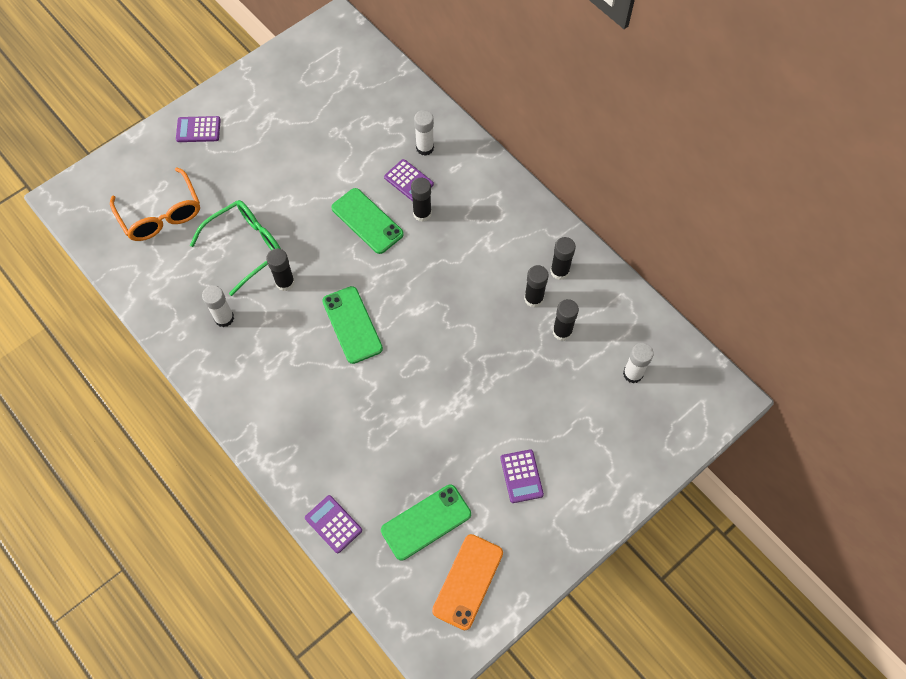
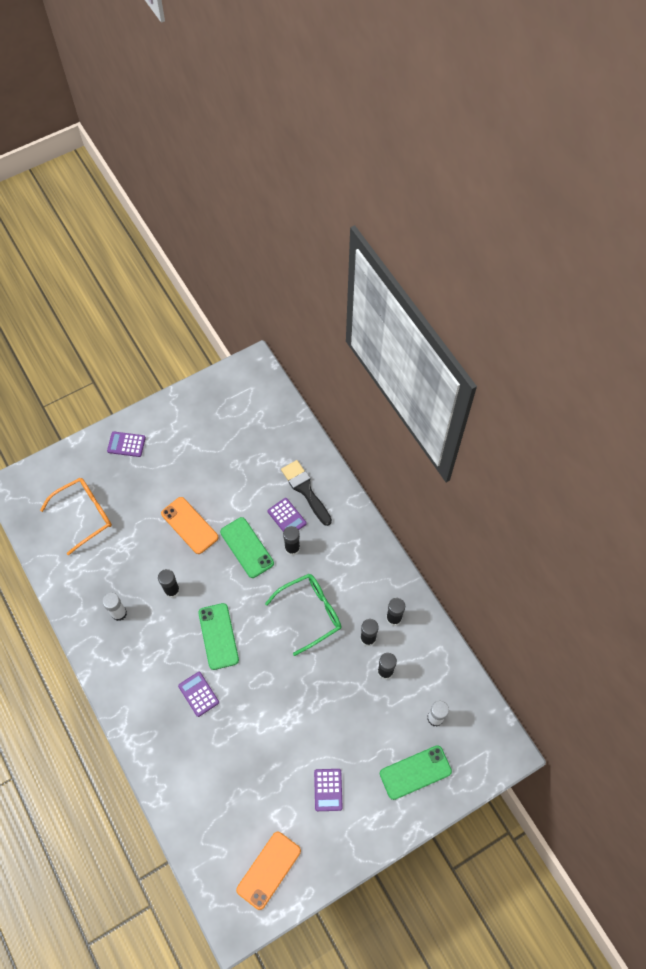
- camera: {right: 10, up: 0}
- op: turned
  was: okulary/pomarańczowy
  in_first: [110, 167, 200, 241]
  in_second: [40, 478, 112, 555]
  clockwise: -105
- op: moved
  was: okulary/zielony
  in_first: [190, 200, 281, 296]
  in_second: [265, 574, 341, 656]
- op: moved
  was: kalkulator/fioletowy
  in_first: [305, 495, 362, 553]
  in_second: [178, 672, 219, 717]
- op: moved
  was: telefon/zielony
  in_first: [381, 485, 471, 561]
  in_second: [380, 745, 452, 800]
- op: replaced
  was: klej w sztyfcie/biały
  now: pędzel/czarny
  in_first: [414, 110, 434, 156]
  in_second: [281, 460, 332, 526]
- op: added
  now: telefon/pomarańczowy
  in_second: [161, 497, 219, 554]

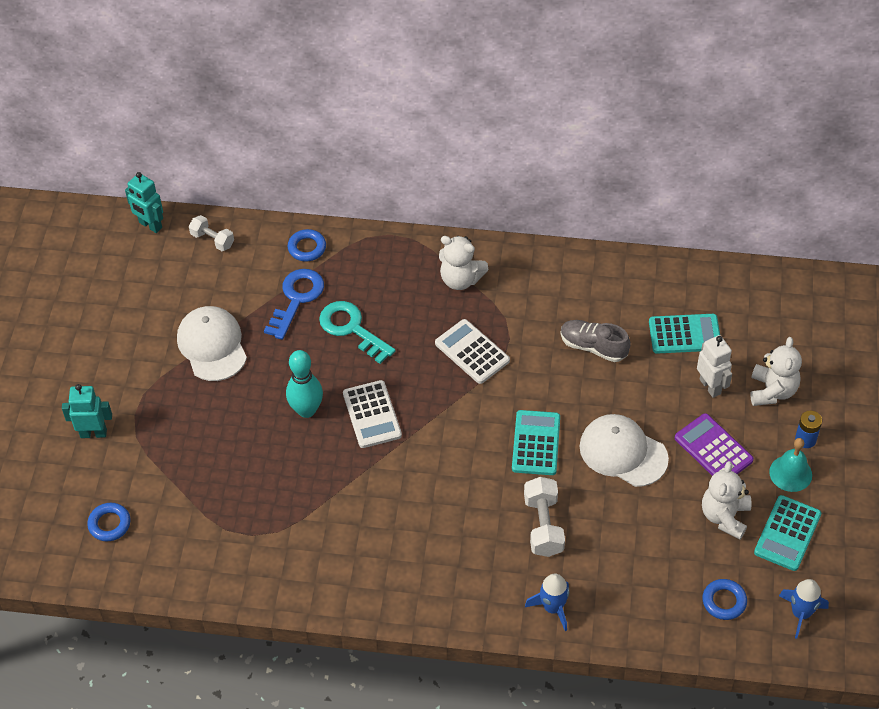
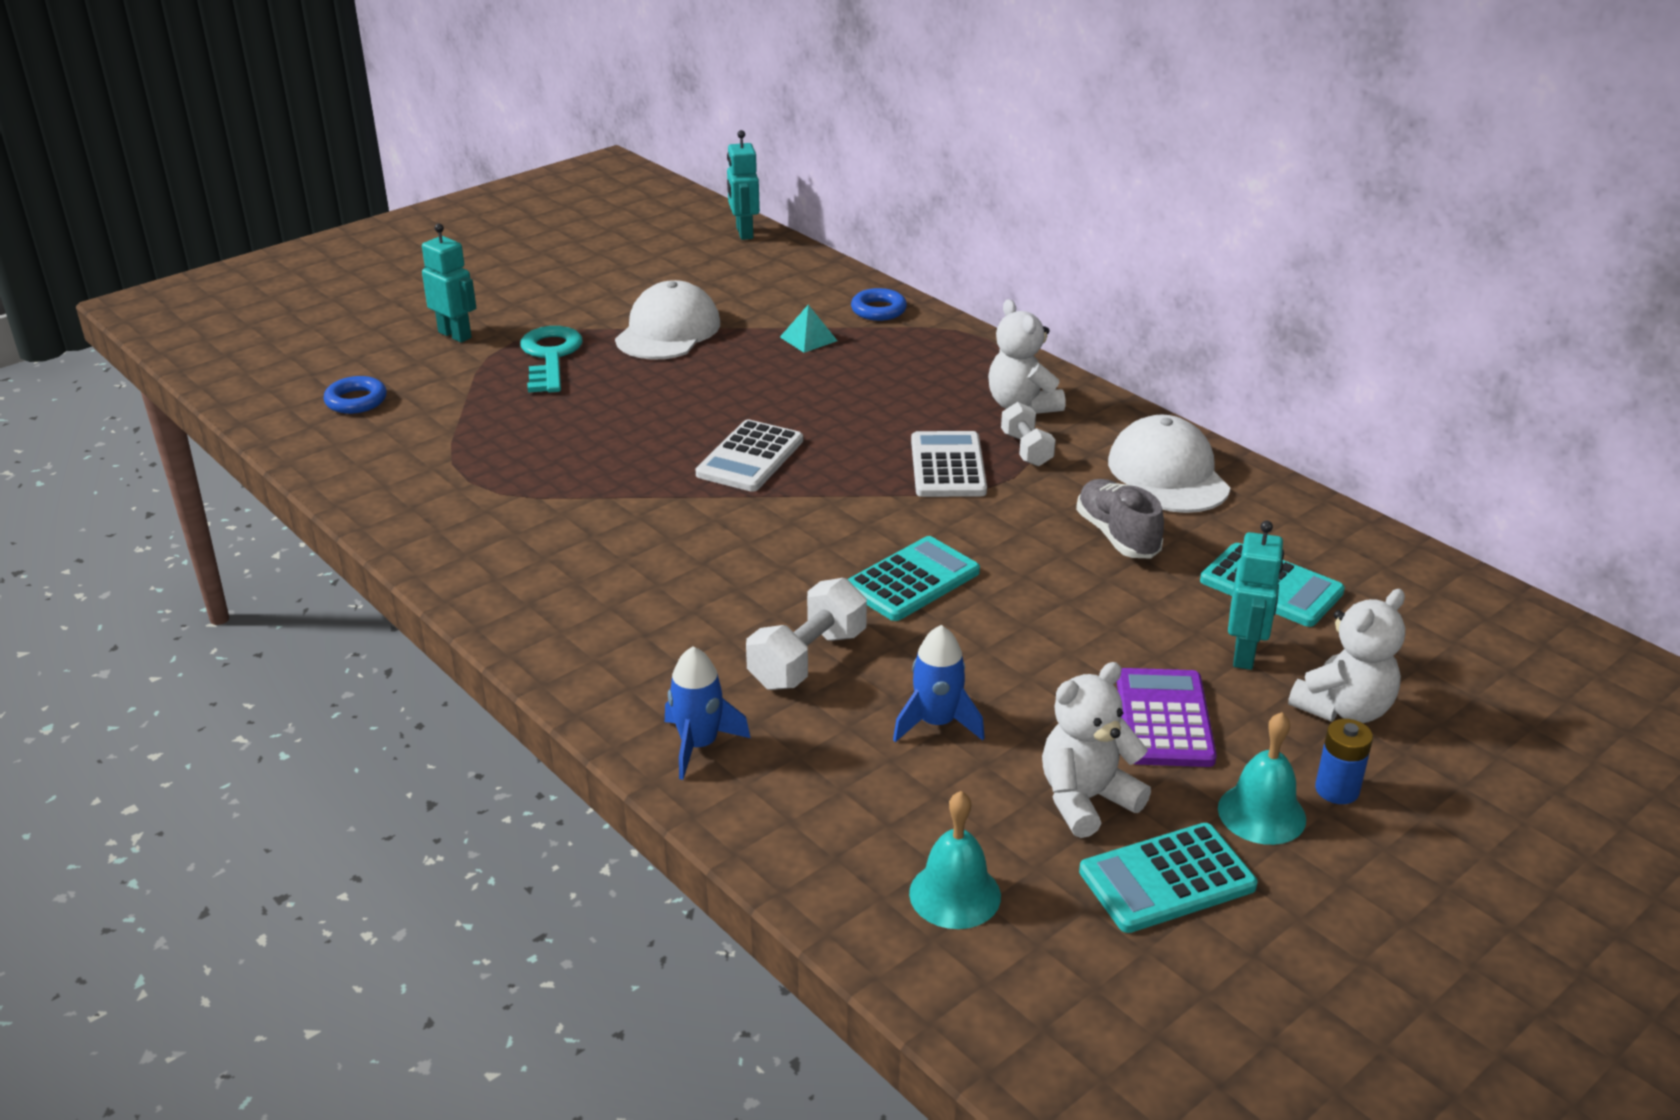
- camera: {right: 40, up: -20}
- op: moved
  was: hantel/biały
  in_first: [189, 215, 234, 251]
  in_second: [1001, 402, 1056, 466]
- op: replaced
  was: klucz/niebieski
  now: piramida/turkusowy
  in_first: [264, 269, 324, 340]
  in_second: [780, 305, 837, 353]
- op: removed
  was: kręgiel/turkusowy
  in_first: [286, 350, 323, 418]
- op: moved
  was: klucz/turkusowy
  in_first: [319, 301, 396, 364]
  in_second: [520, 326, 583, 393]
- op: moved
  was: czapka/biały
  in_first: [580, 414, 669, 487]
  in_second: [1108, 415, 1230, 513]
- op: recoloured
  was: robot/biały
  now: robot/turkusowy
  in_first: [697, 335, 732, 398]
  in_second: [1228, 521, 1284, 670]
- op: replaced
  was: pierścień/niebieski
  now: dzwonek/turkusowy
  in_first: [702, 579, 747, 620]
  in_second: [909, 791, 1001, 929]
- op: moved
  was: rakieta/niebieski
  in_first: [779, 579, 829, 639]
  in_second: [893, 625, 985, 742]

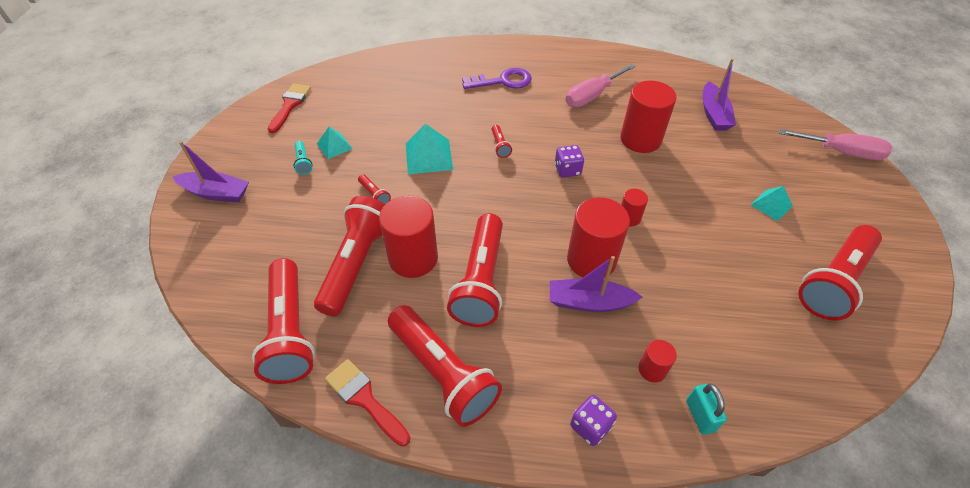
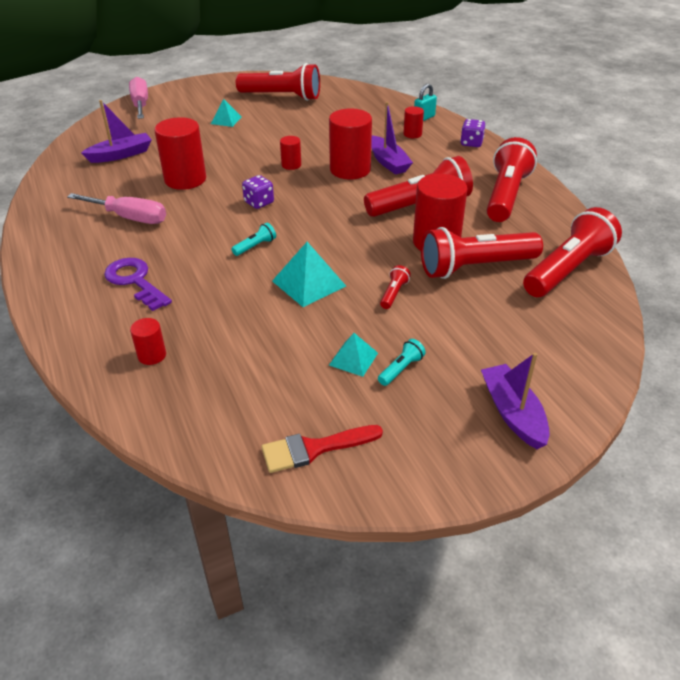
- camera: {right: -120, up: -10}
- op: removed
  was: pędzel/czerwony
  in_first: [325, 359, 410, 447]
- op: recoloured
  was: latarka/czerwony
  now: latarka/turkusowy
  in_first: [492, 125, 512, 158]
  in_second: [231, 223, 276, 256]
- op: added
  now: walec/czerwony
  in_second: [130, 318, 166, 365]

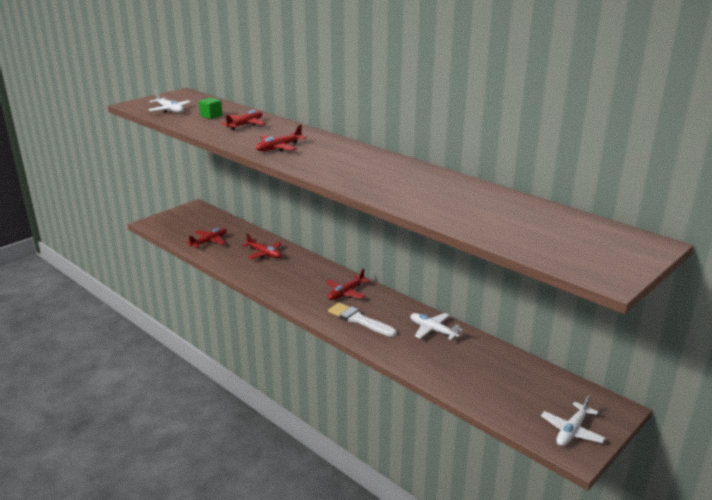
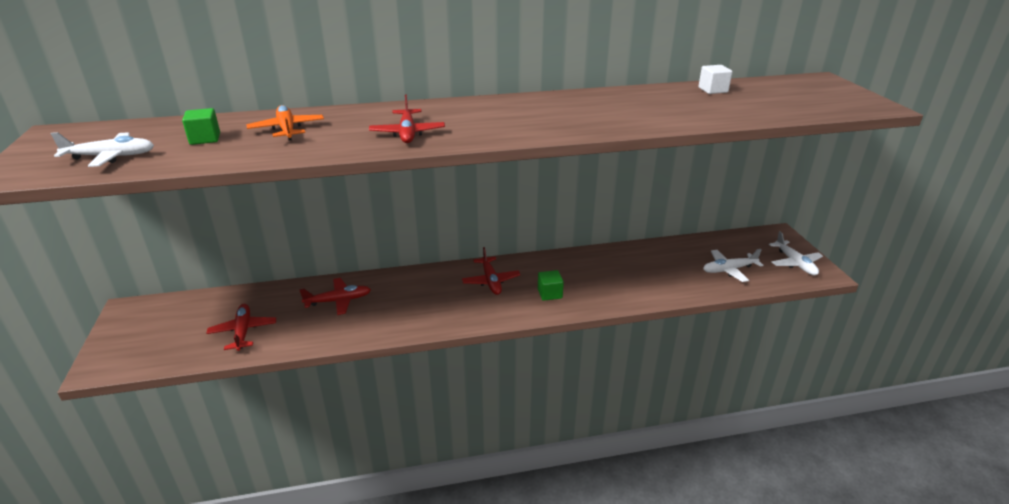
- camera: {right: -55, up: 5}
- op: recoloured
  was: samolot/czerwony
  now: samolot/pomarańczowy
  in_first: [221, 110, 266, 130]
  in_second: [247, 105, 324, 141]
- op: replaced
  was: pędzel/biały
  now: sześcian/zielony
  in_first: [328, 302, 397, 337]
  in_second: [538, 270, 564, 301]
- op: moved
  was: samolot/biały
  in_first: [410, 313, 463, 340]
  in_second: [703, 249, 763, 282]
- op: added
  now: sześcian/biały
  in_second: [699, 65, 732, 94]

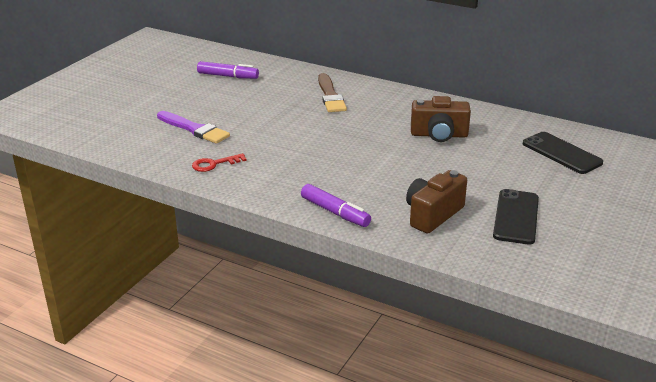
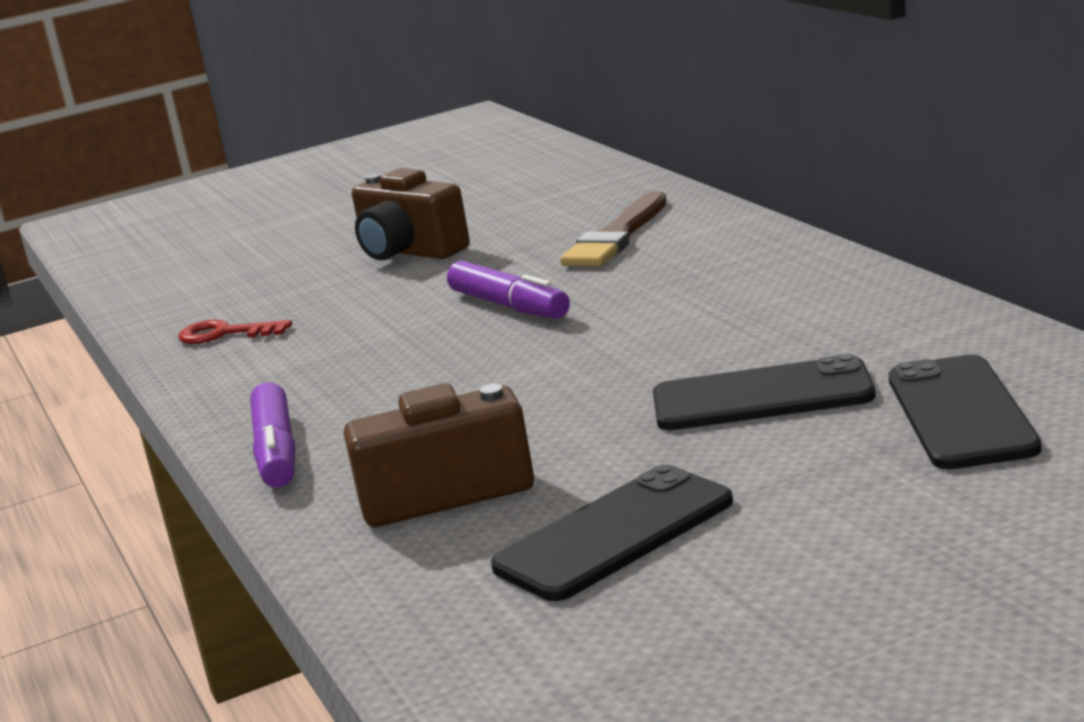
- camera: {right: 40, up: -10}
- op: removed
  was: pędzel/fioletowy
  in_first: [157, 111, 230, 144]
- op: moved
  was: flamaster/fioletowy
  in_first: [197, 61, 259, 79]
  in_second: [447, 261, 570, 319]
- op: moved
  was: aparat fotograficzny/brązowy
  in_first: [411, 96, 471, 142]
  in_second: [352, 168, 470, 260]
- op: added
  now: telefon/czarny
  in_second: [653, 354, 875, 430]

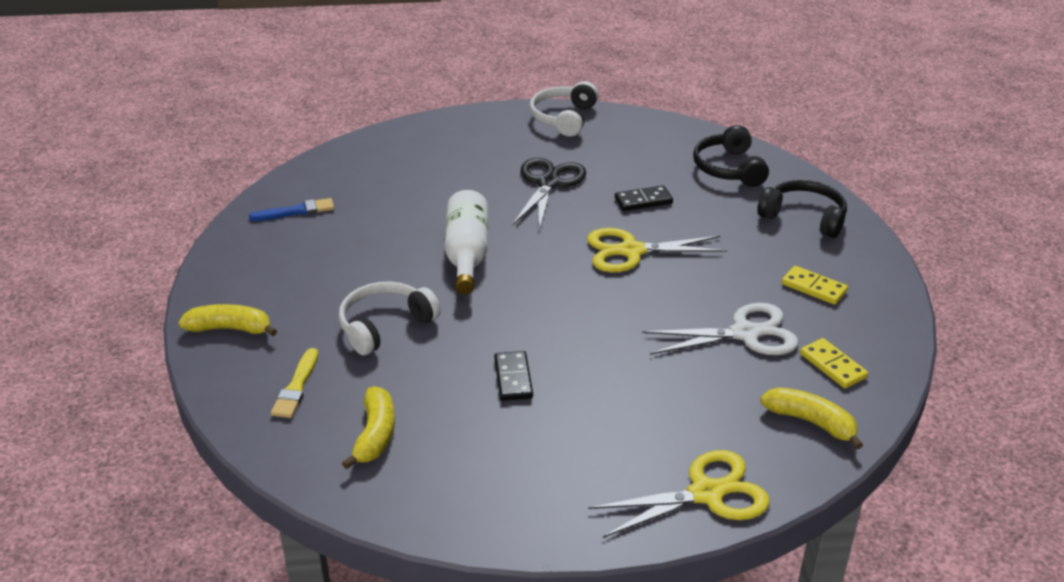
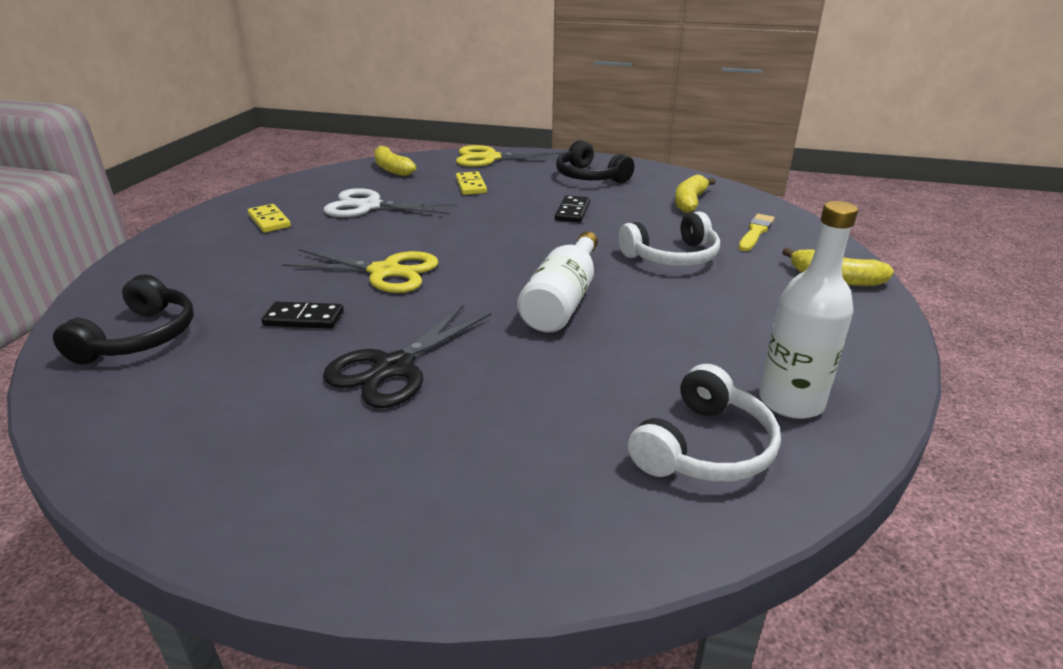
- camera: {right: -160, up: -5}
- op: replaced
  was: pędzel/niebieski
  now: butelka/biały
  in_first: [249, 198, 334, 221]
  in_second: [759, 201, 858, 419]
- op: moved
  was: słuchawki/biały
  in_first: [529, 81, 598, 137]
  in_second: [628, 364, 781, 482]
- op: moved
  was: słuchawki/czarny
  in_first: [757, 180, 847, 238]
  in_second: [556, 140, 634, 183]
- op: moved
  was: kostka domina/żółty
  in_first: [800, 338, 868, 388]
  in_second: [456, 171, 487, 195]

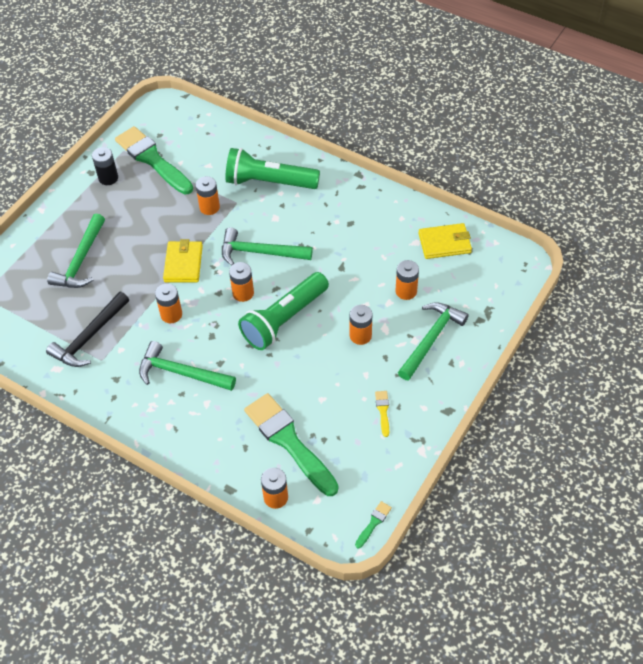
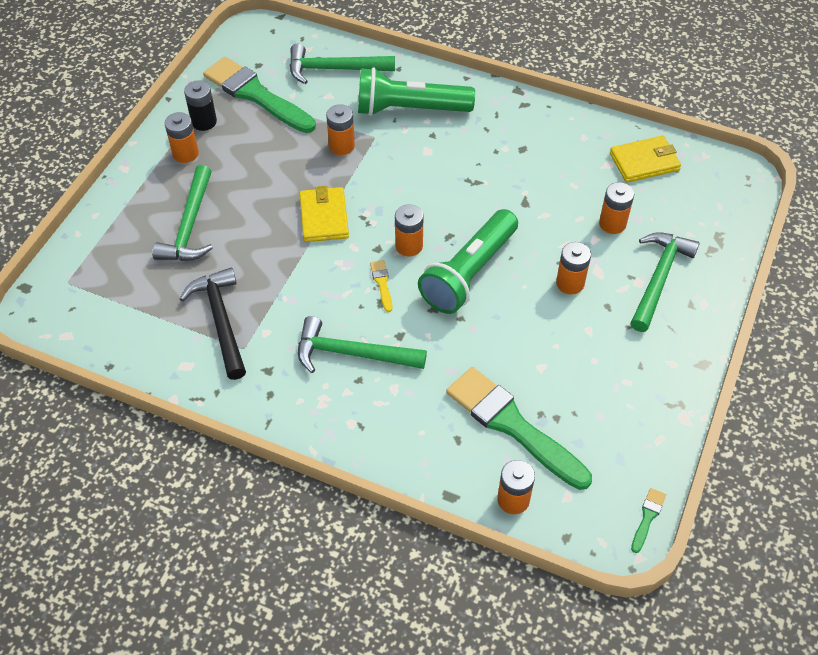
- camera: {right: -10, up: 0}
- op: turned
  was: młotek/czarny
  in_first: [46, 292, 129, 367]
  in_second: [180, 267, 246, 380]
  clockwise: 135
- op: moved
  was: bateria/pomarańczowy
  in_first: [155, 284, 182, 323]
  in_second: [165, 112, 199, 163]
- op: moved
  was: młotek/zielony
  in_first: [222, 228, 313, 265]
  in_second: [290, 43, 395, 84]
- op: moved
  was: pędzel/żółty
  in_first: [375, 391, 389, 437]
  in_second: [370, 260, 392, 312]

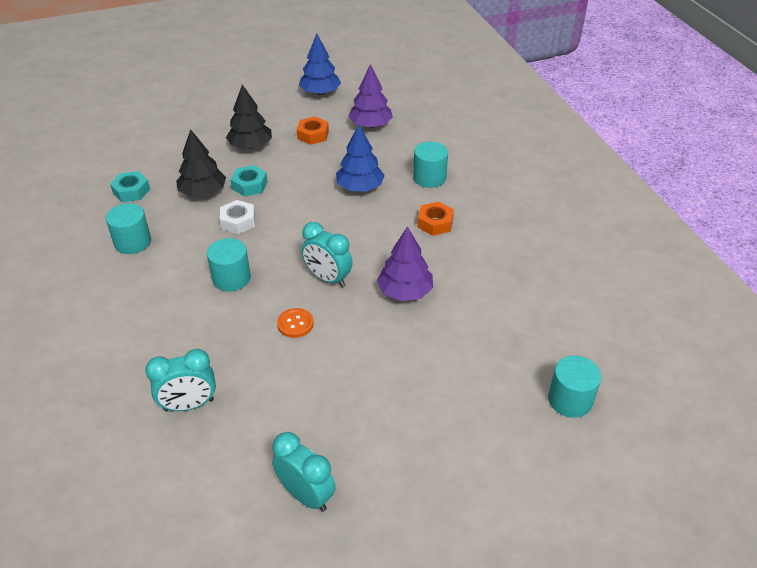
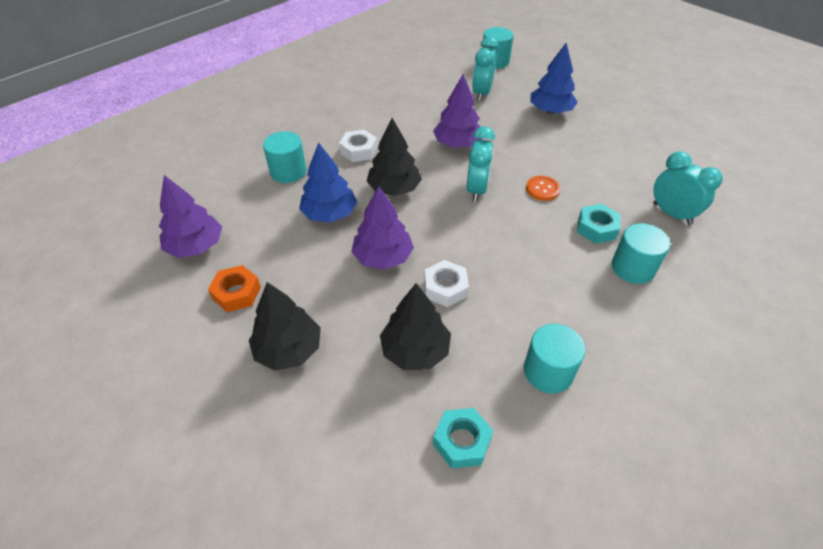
- camera: {right: -115, up: 5}
- op: moved
  was: walec/turkusowy
  in_first: [207, 238, 251, 291]
  in_second: [612, 223, 670, 284]
- op: moved
  was: nakrętka/turkusowy
  in_first: [230, 165, 268, 197]
  in_second: [577, 204, 621, 244]
- op: moved
  was: budzik/turkusowy
  in_first: [272, 432, 336, 512]
  in_second: [472, 37, 498, 101]
- op: moved
  was: drzewko/niebieski
  in_first: [299, 34, 341, 95]
  in_second: [530, 43, 578, 114]
- op: recoloured
  was: nakrętka/pomarańczowy
  now: nakrętka/biały
  in_first: [417, 202, 454, 236]
  in_second: [339, 130, 377, 162]
- op: added
  now: drzewko/fioletowy
  in_second: [351, 186, 414, 270]
- op: added
  now: drzewko/czarny
  in_second: [366, 118, 422, 196]

